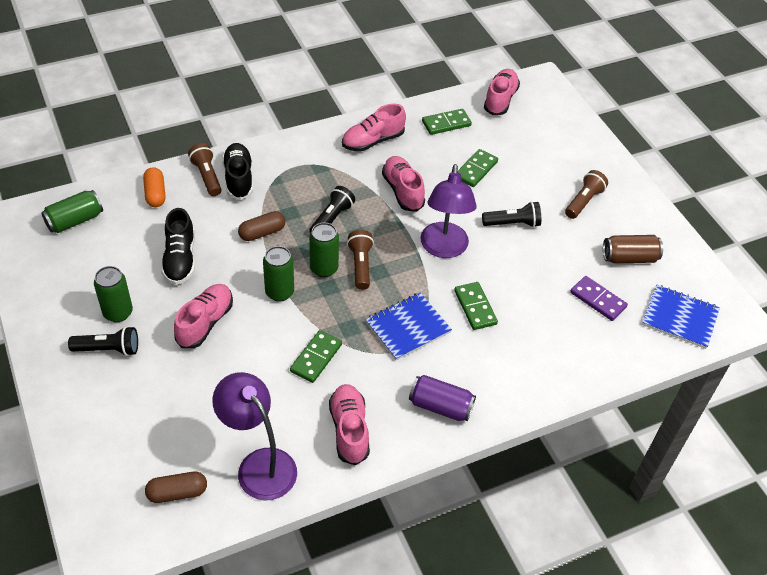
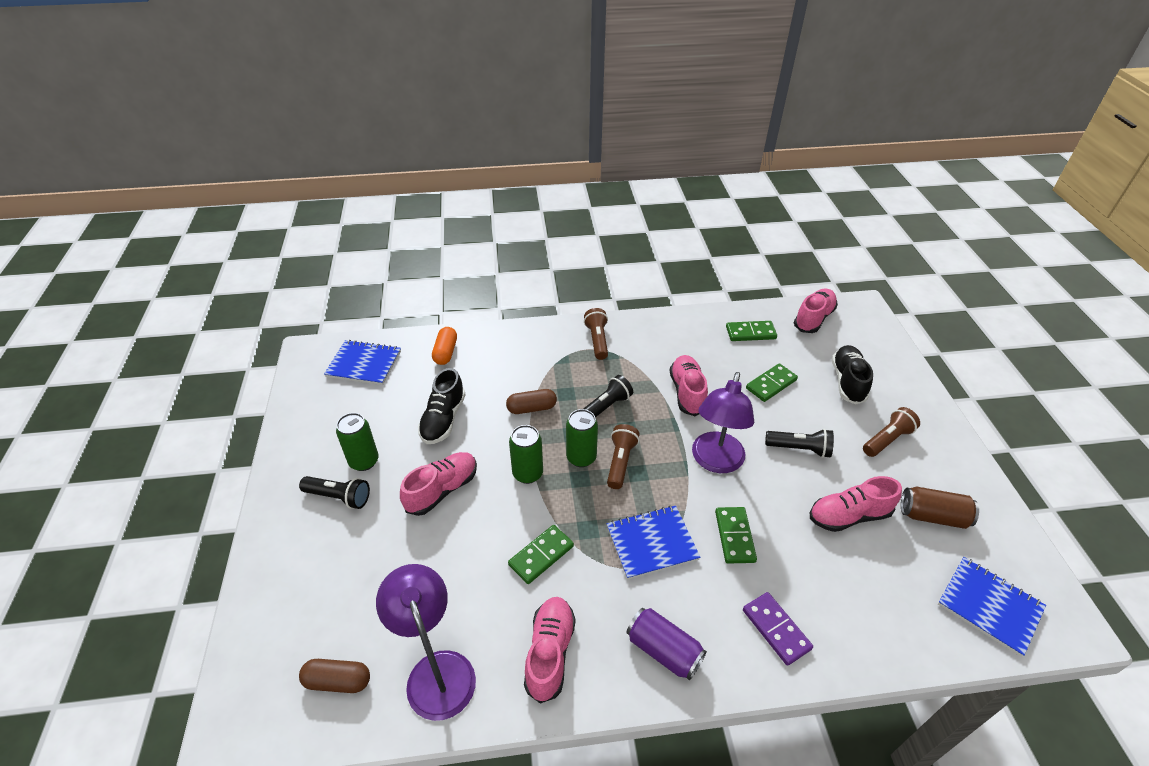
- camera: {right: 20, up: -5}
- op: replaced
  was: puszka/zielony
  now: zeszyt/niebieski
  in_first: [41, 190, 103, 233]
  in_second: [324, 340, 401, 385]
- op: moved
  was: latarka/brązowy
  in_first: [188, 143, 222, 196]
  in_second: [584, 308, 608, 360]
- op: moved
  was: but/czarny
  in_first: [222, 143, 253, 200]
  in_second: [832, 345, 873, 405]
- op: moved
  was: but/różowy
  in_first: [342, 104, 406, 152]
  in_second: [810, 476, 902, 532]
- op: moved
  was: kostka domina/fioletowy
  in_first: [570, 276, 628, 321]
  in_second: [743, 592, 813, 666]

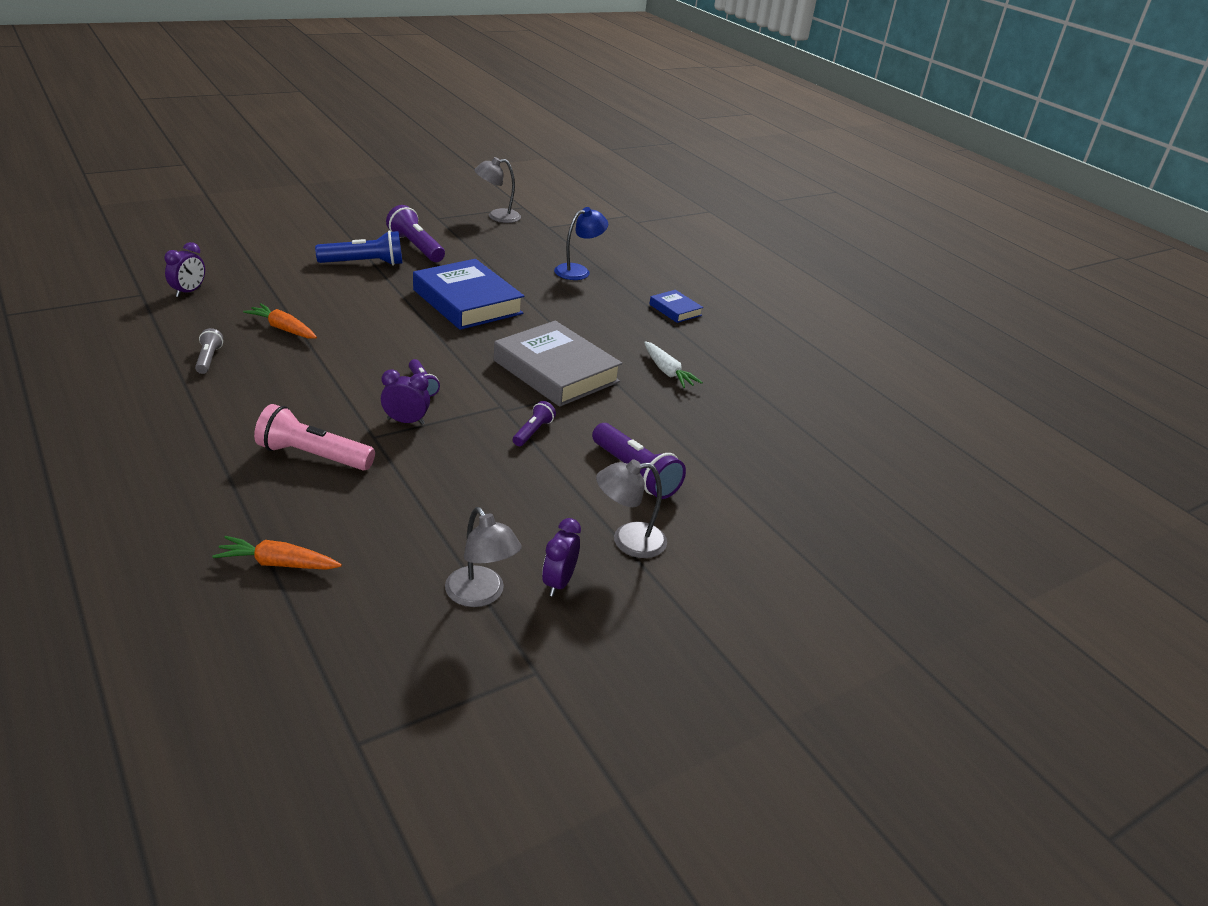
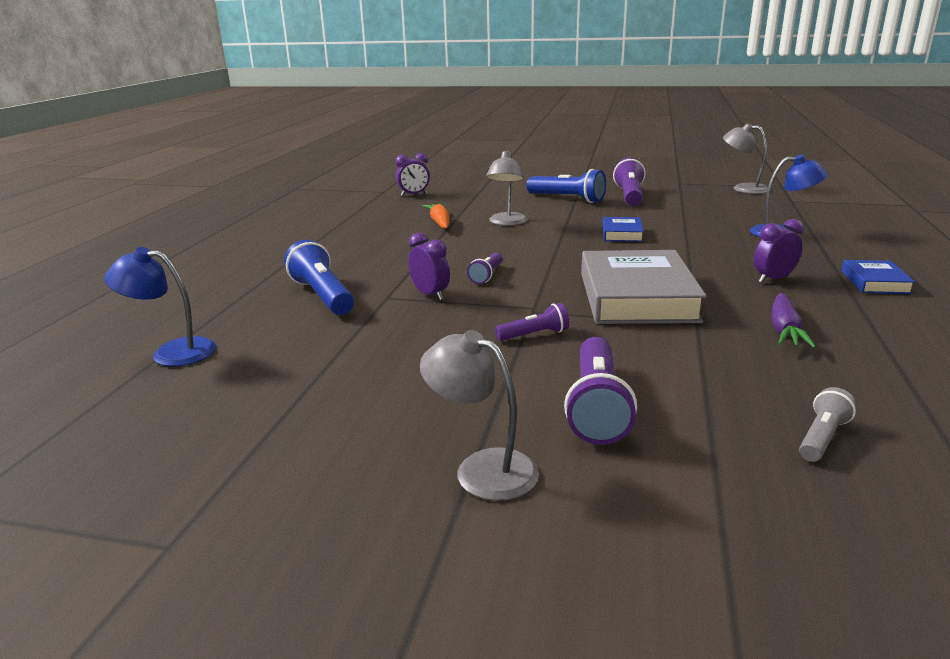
- camera: {right: 50, up: -10}
- op: moved
  was: latarka/szary
  in_first: [195, 328, 223, 374]
  in_second: [799, 387, 856, 462]
- op: replaced
  was: marchewka/pomarańczowy
  now: lampka/niebieski
  in_first: [212, 536, 342, 570]
  in_second: [104, 247, 216, 366]
- op: recoloured
  was: latarka/różowy
  now: latarka/niebieski
  in_first: [254, 404, 375, 471]
  in_second: [284, 240, 354, 315]
- op: resized
  was: książka/niebieski
  in_first: [413, 259, 524, 330]
  in_second: [603, 217, 644, 242]
  ratio: 0.48
- op: moved
  was: lampka/szary
  in_first: [445, 507, 522, 607]
  in_second: [486, 151, 528, 226]
- op: moved
  was: budzik/fioletowy
  in_first: [542, 518, 581, 596]
  in_second: [754, 219, 804, 283]
- op: recoloured
  was: marchewka/biały
  now: marchewka/fioletowy
  in_first: [644, 341, 703, 388]
  in_second: [771, 293, 816, 348]

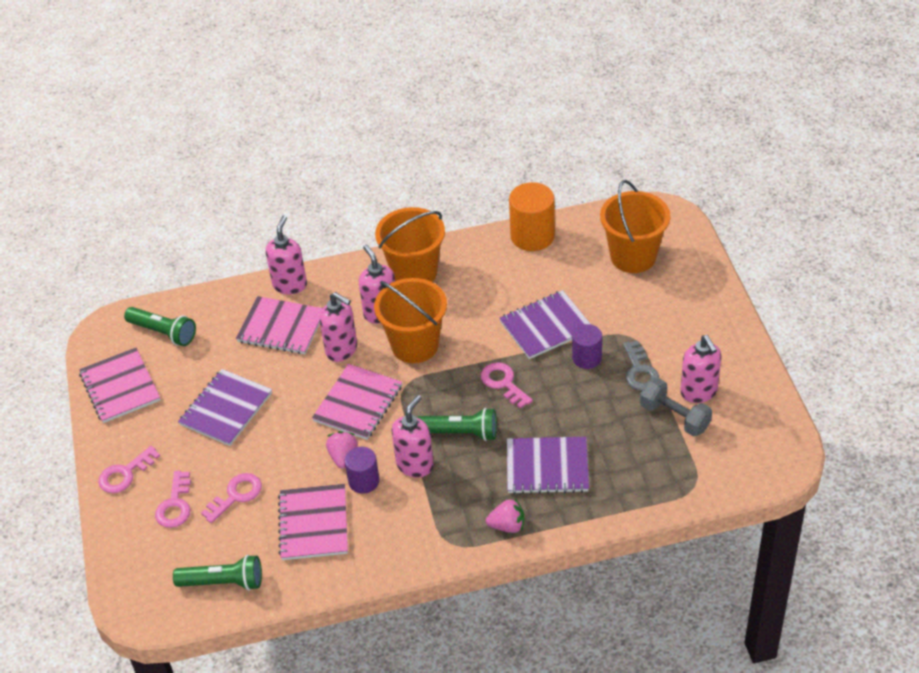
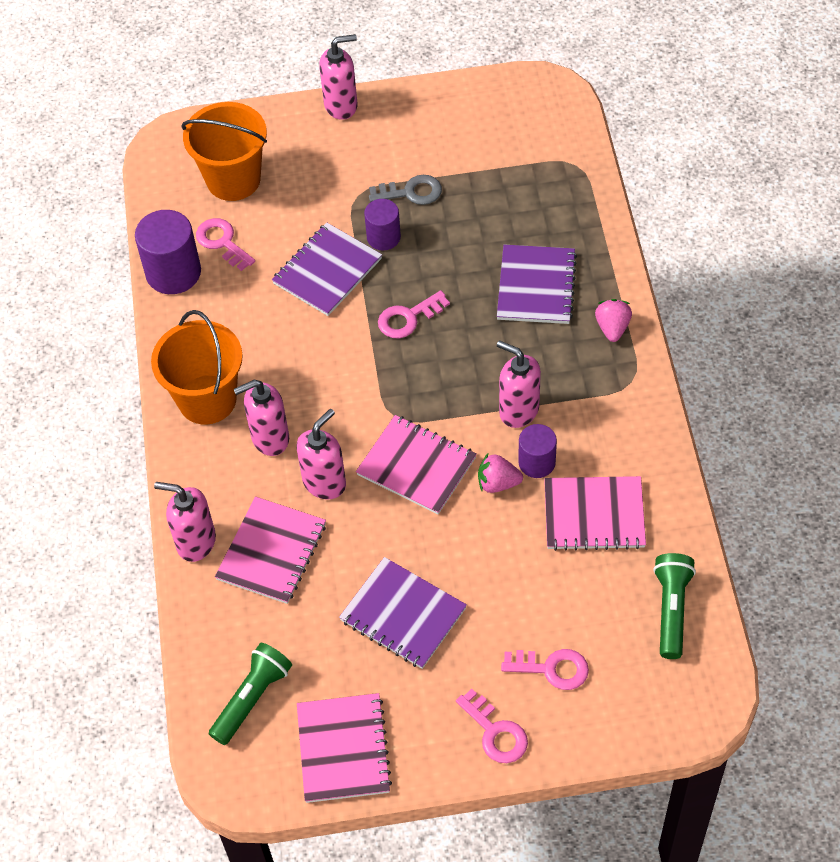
- camera: {right: -85, up: 10}
- op: turned
  was: zeszyt/różowy
  in_first: [79, 348, 160, 423]
  in_second: [297, 693, 392, 803]
  clockwise: -75
- op: moved
  was: klucz/różowy
  in_first: [201, 473, 262, 523]
  in_second: [196, 218, 255, 271]
- op: removed
  was: wiadro/pomarańczowy
  in_first: [374, 278, 447, 363]
- op: removed
  was: latarka/zielony
  in_first: [417, 408, 497, 441]
- op: turned
  was: zeszyt/fioletowy
  in_first: [499, 290, 591, 359]
  in_second: [272, 222, 382, 316]
  clockwise: 60
- op: recoloured
  was: walec/pomarańczowy
  now: walec/fioletowy
  in_first: [509, 182, 555, 251]
  in_second: [135, 210, 201, 294]
- op: removed
  was: hantel/szary
  in_first: [640, 378, 712, 436]
- op: moved
  was: dozownik mydła/różowy
  in_first: [680, 335, 721, 403]
  in_second: [319, 34, 357, 120]

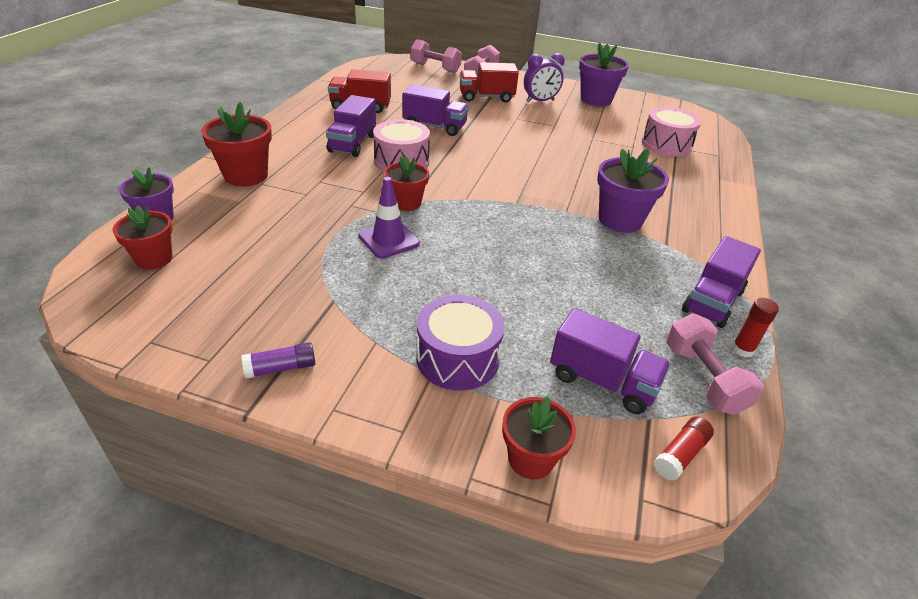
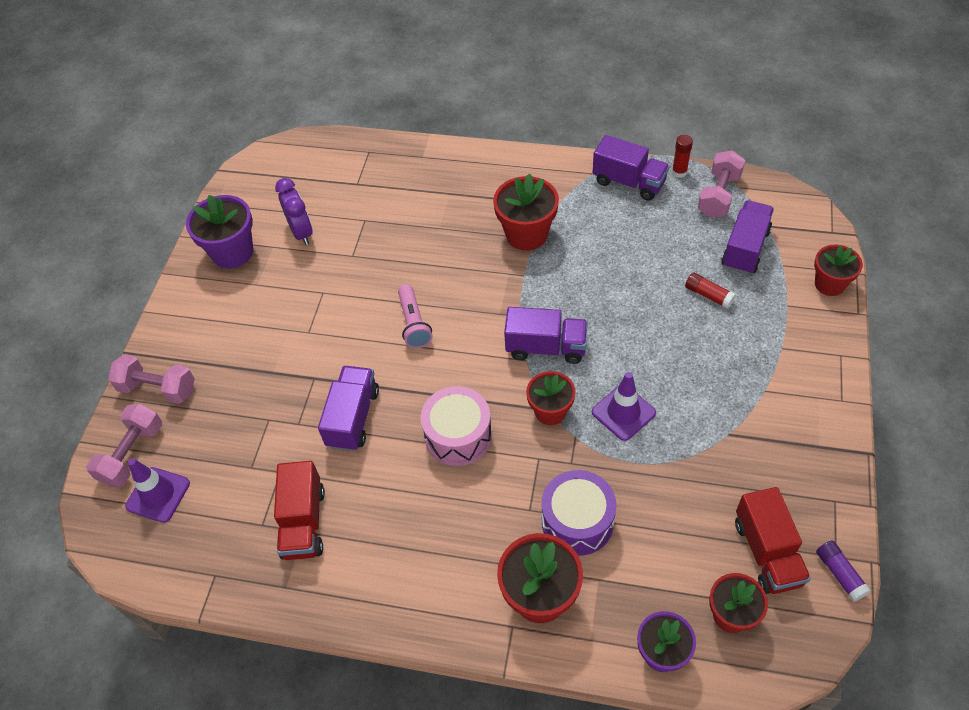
- camera: {right: -90, up: 15}
- op: moved
  was: klej w sztyfcie/fioletowy
  in_first: [242, 342, 315, 379]
  in_second: [816, 540, 871, 602]
- op: moved
  was: ciężarówka/fioletowy
  in_first: [326, 95, 376, 157]
  in_second: [504, 307, 588, 364]
- op: moved
  was: bęben/fioletowy
  in_first: [416, 295, 504, 391]
  in_second: [541, 470, 617, 556]
- op: moved
  was: ciężarówka/czerwony
  in_first: [460, 62, 519, 102]
  in_second: [735, 487, 811, 594]
- op: moved
  was: budzik/fioletowy
  in_first: [524, 53, 565, 103]
  in_second: [275, 178, 313, 245]
- op: recoloured
  was: doniczka/fioletowy
  now: doniczka/czerwony
  in_first: [597, 149, 669, 233]
  in_second: [493, 174, 559, 251]
- op: removed
  was: bęben/różowy
  in_first: [642, 107, 701, 157]
- op: moved
  was: klej w sztyfcie/czerwony
  in_first: [654, 417, 714, 481]
  in_second: [685, 272, 736, 309]
- op: turned
  was: hantel/różowy
  in_first: [666, 314, 764, 415]
  in_second: [698, 150, 745, 218]
  clockwise: -45
- op: added
  now: pachołek/fioletowy
  in_second: [125, 458, 190, 523]
- op: added
  now: latarka/różowy
  in_second: [398, 284, 433, 348]

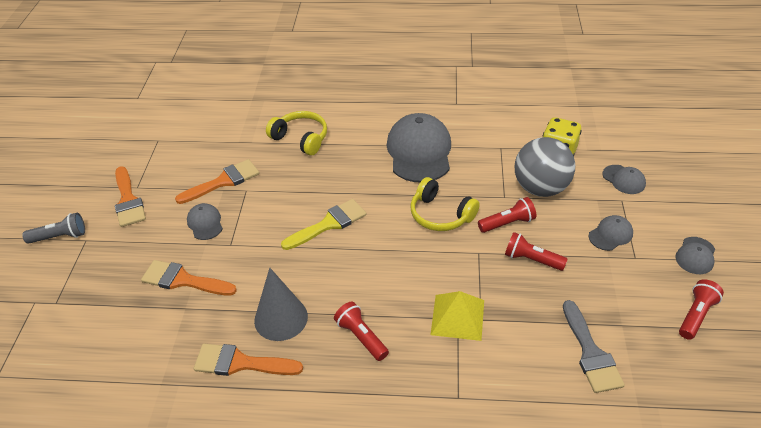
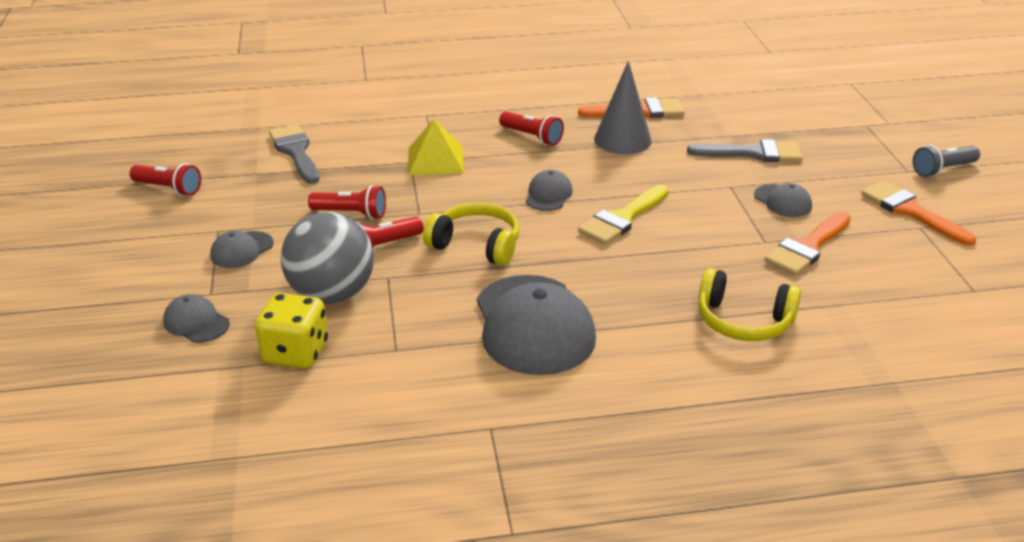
- camera: {right: 165, up: -10}
- op: recoloured
  was: pędzel/pomarańczowy
  now: pędzel/szary
  in_first: [141, 260, 237, 296]
  in_second: [687, 139, 803, 162]
- op: moved
  was: czapka/szary
  in_first: [675, 237, 715, 274]
  in_second: [526, 170, 573, 211]
- op: turned
  was: latarka/czerwony
  in_first: [679, 279, 724, 340]
  in_second: [129, 163, 201, 196]
  clockwise: -90

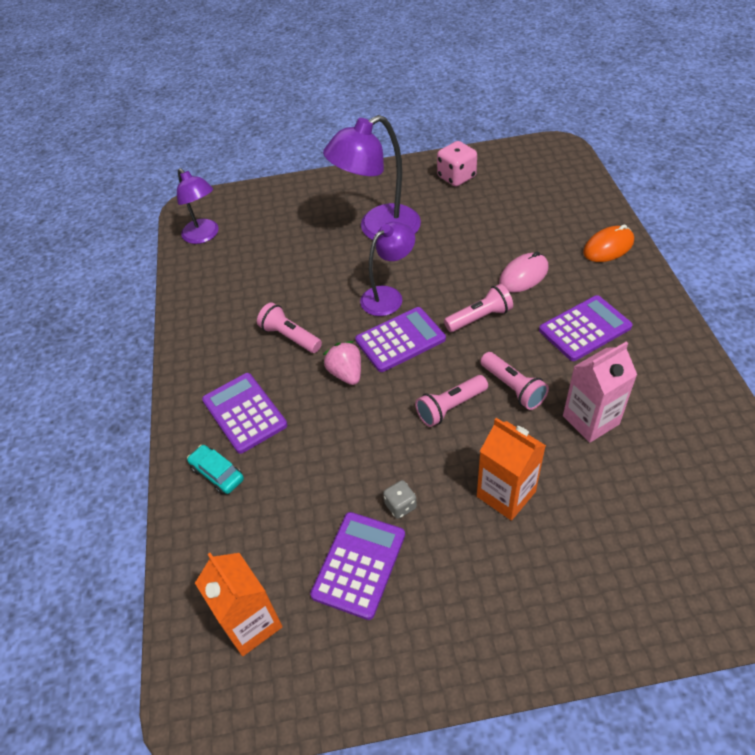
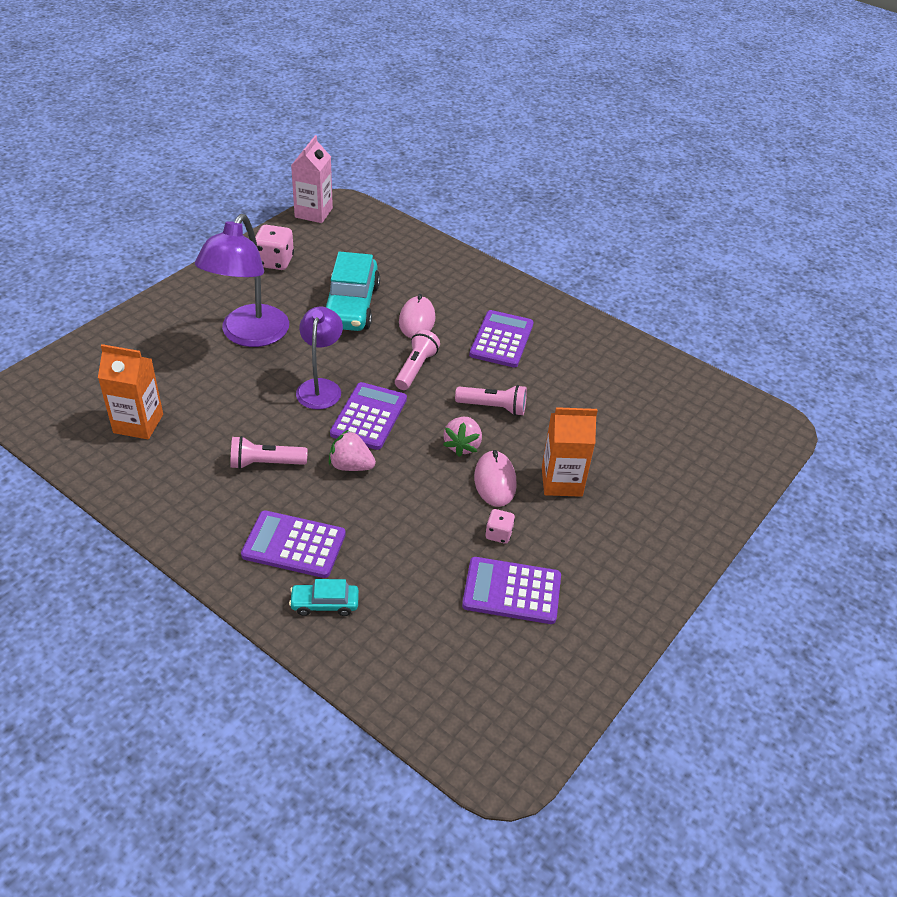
- camera: {right: -50, up: -5}
- op: removed
  was: lampka/fioletowy
  in_first: [177, 168, 219, 244]
- op: moved
  was: karton mleka/pomarańczowy
  in_first: [195, 553, 283, 656]
  in_second: [98, 344, 163, 439]
- op: turned
  was: kalkulator/fioletowy
  in_first: [310, 512, 405, 620]
  in_second: [462, 557, 561, 624]
  clockwise: -60
- op: recoloured
  was: kostka do gry/szary
  now: kostka do gry/różowy
  in_first: [383, 480, 417, 519]
  in_second: [485, 509, 515, 544]
- op: replaced
  was: latarka/różowy
  now: truskawka/różowy
  in_first: [415, 375, 488, 427]
  in_second: [443, 417, 482, 457]
- op: moved
  was: karton mleka/różowy
  in_first: [563, 341, 637, 443]
  in_second: [291, 135, 333, 223]
- op: removed
  was: myszka/pomarańczowy
  in_first: [583, 224, 634, 262]
- op: added
  now: samochód/turkusowy
  in_second: [323, 251, 380, 331]
- op: added
  now: myszka/różowy
  in_second: [474, 450, 517, 507]

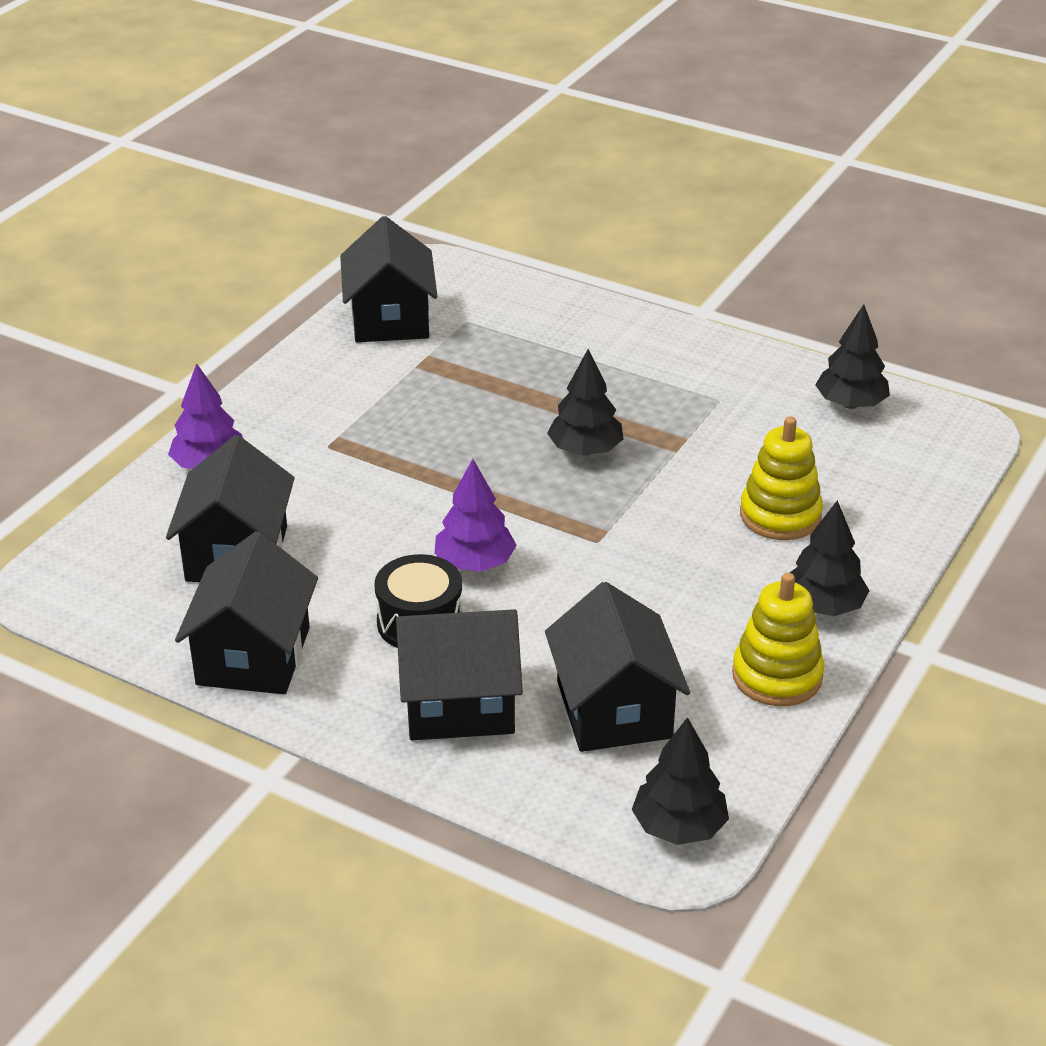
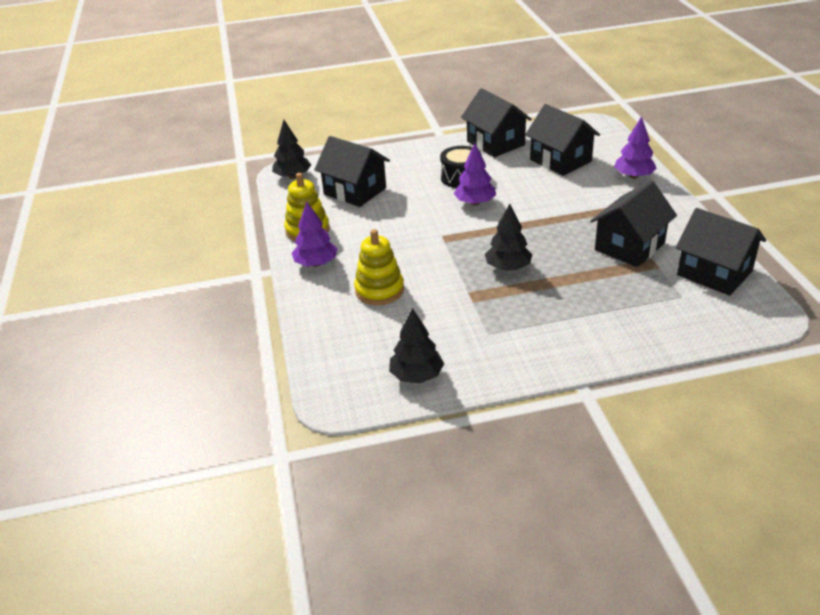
- camera: {right: 140, up: 0}
- op: moved
  was: domek/czarny
  in_first: [396, 609, 523, 740]
  in_second: [590, 181, 677, 267]
- op: recoloured
  was: drzewko/czarny
  now: drzewko/fioletowy
  in_first: [790, 500, 870, 616]
  in_second: [292, 202, 338, 267]

